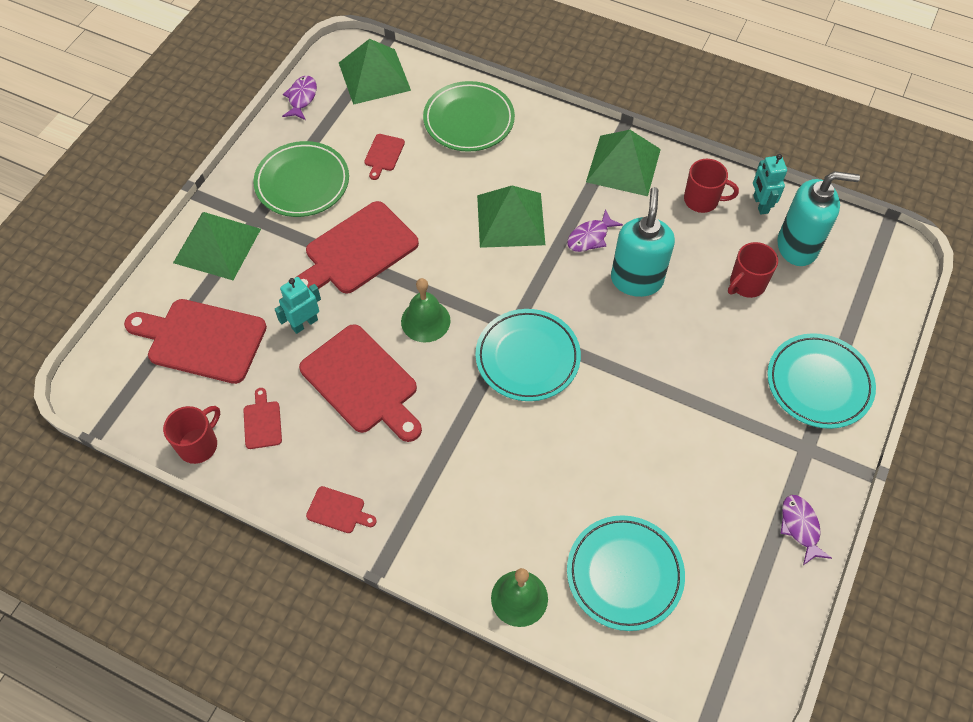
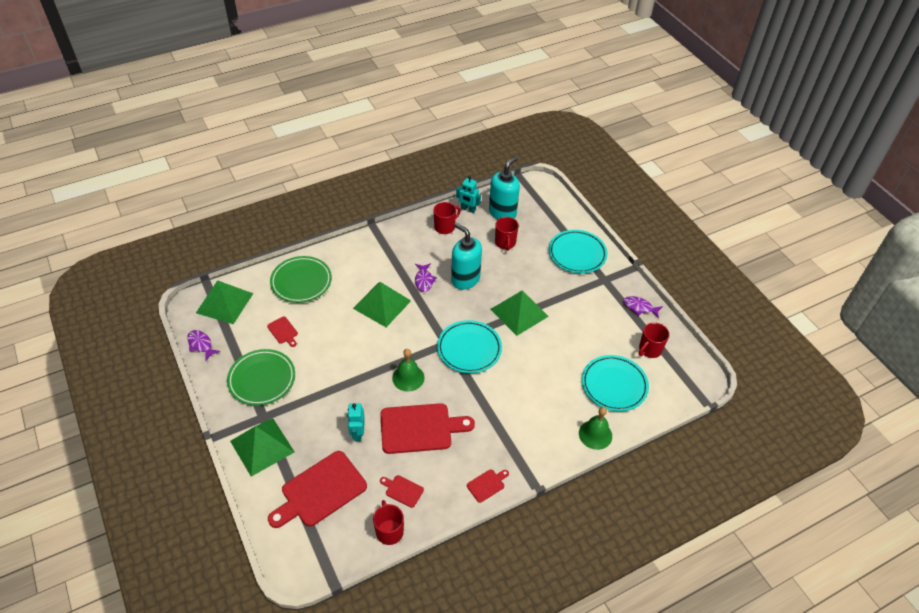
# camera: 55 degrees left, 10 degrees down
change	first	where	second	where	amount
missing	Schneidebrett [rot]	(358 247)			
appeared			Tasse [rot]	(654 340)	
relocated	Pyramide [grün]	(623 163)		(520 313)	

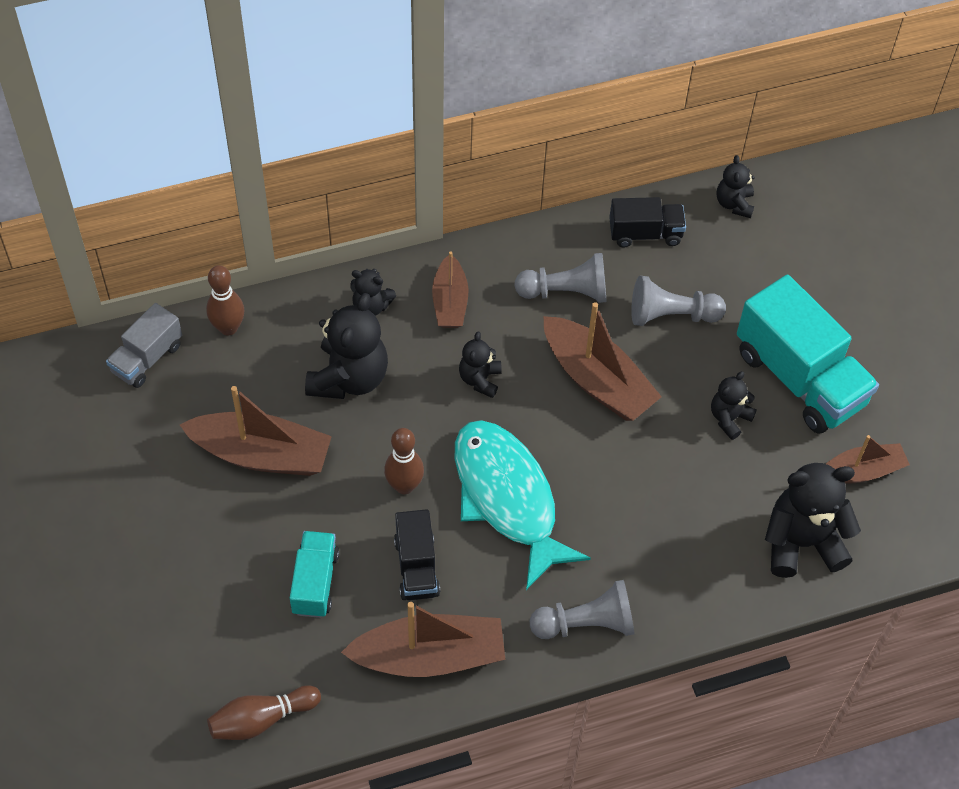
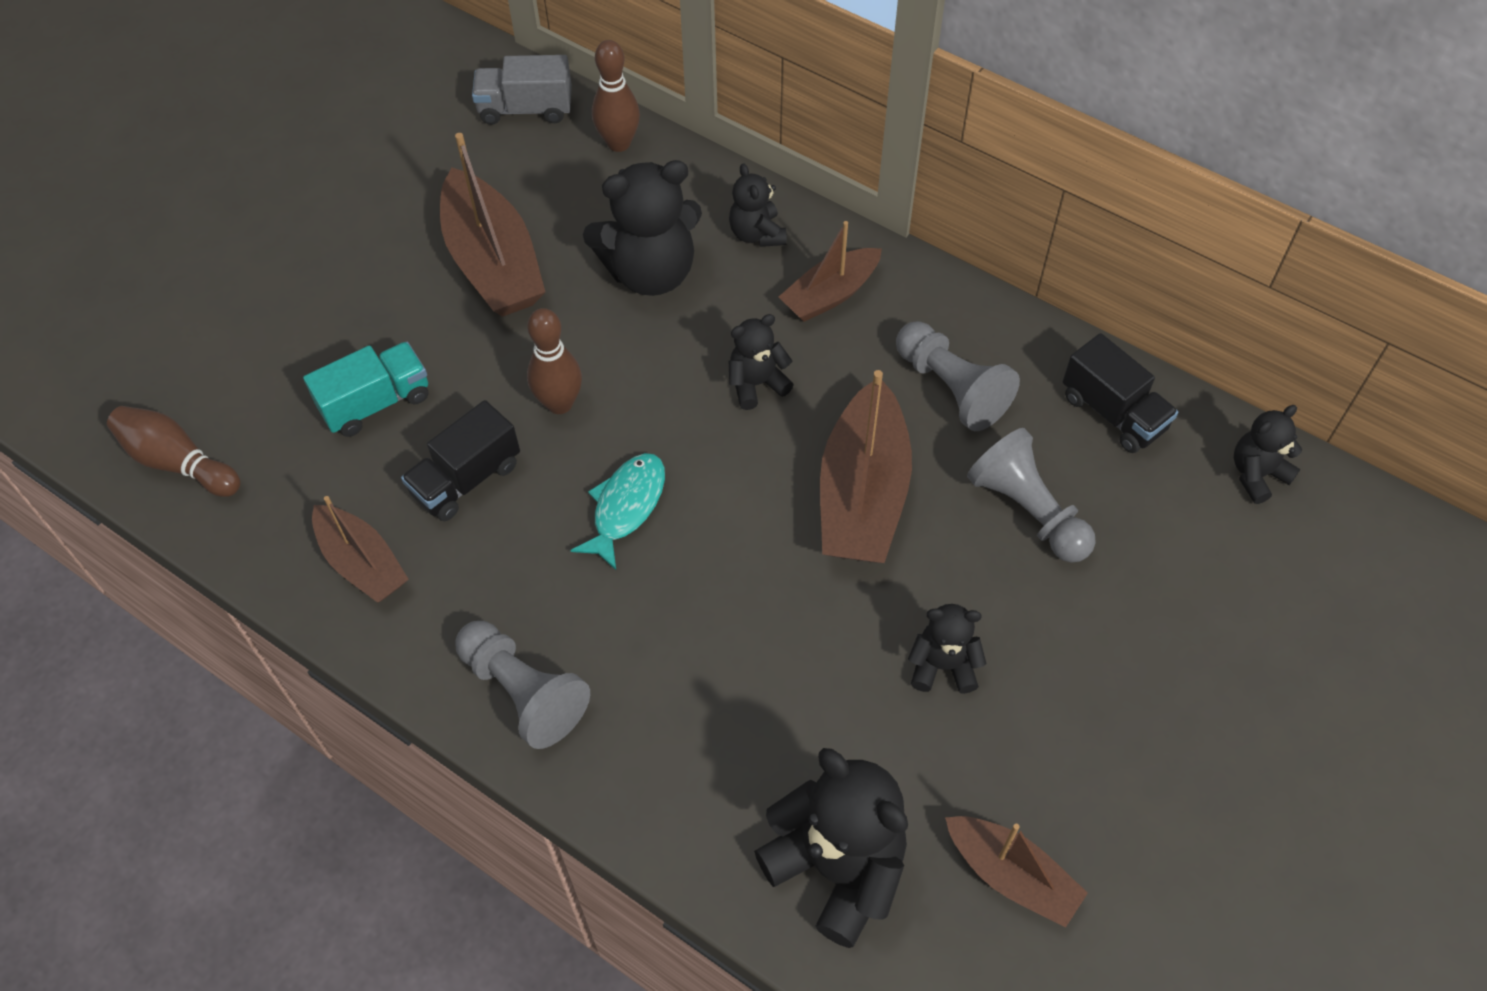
# camera: 55 degrees right, 0 degrees up
change	first	where	second	where	amount
missing	Lastwagen [türkis]	(808 354)			
size	Boot [braun]	(423 639)		(360 549)	x0.61
size	Fisch [türkis]	(523 505)		(617 511)	x0.50

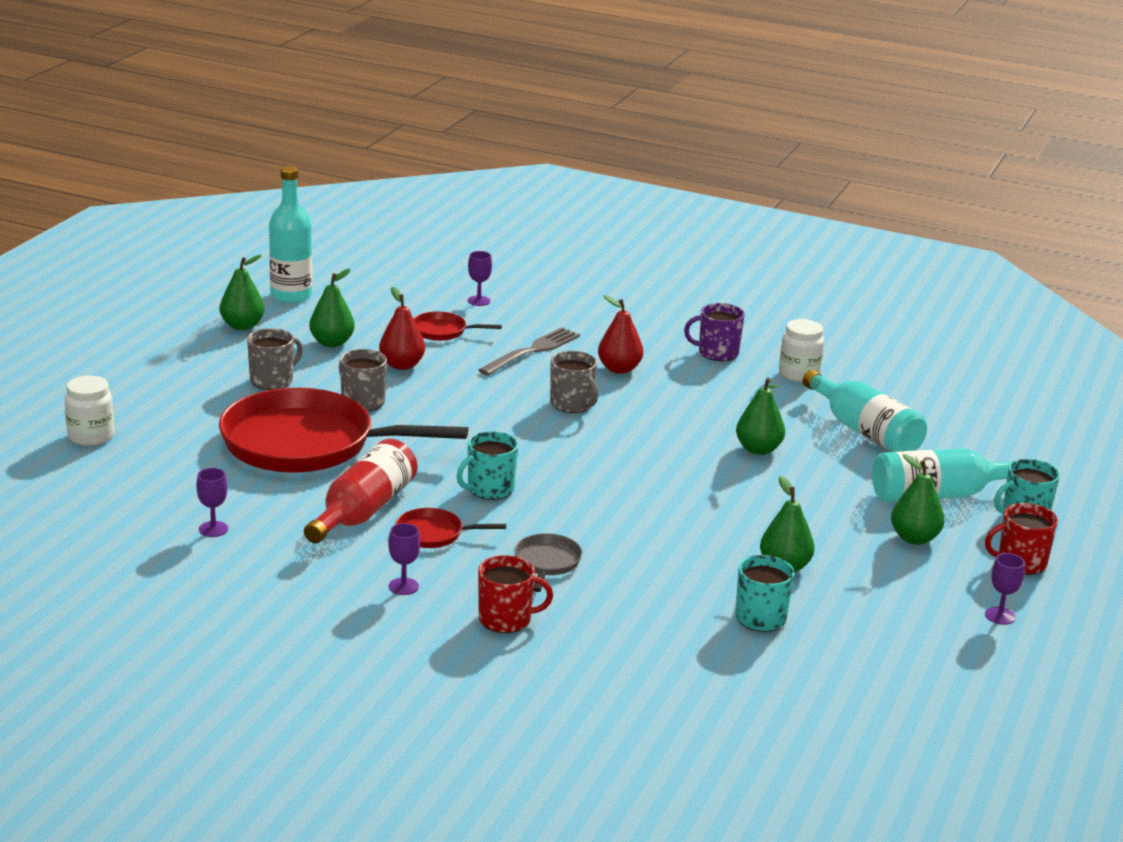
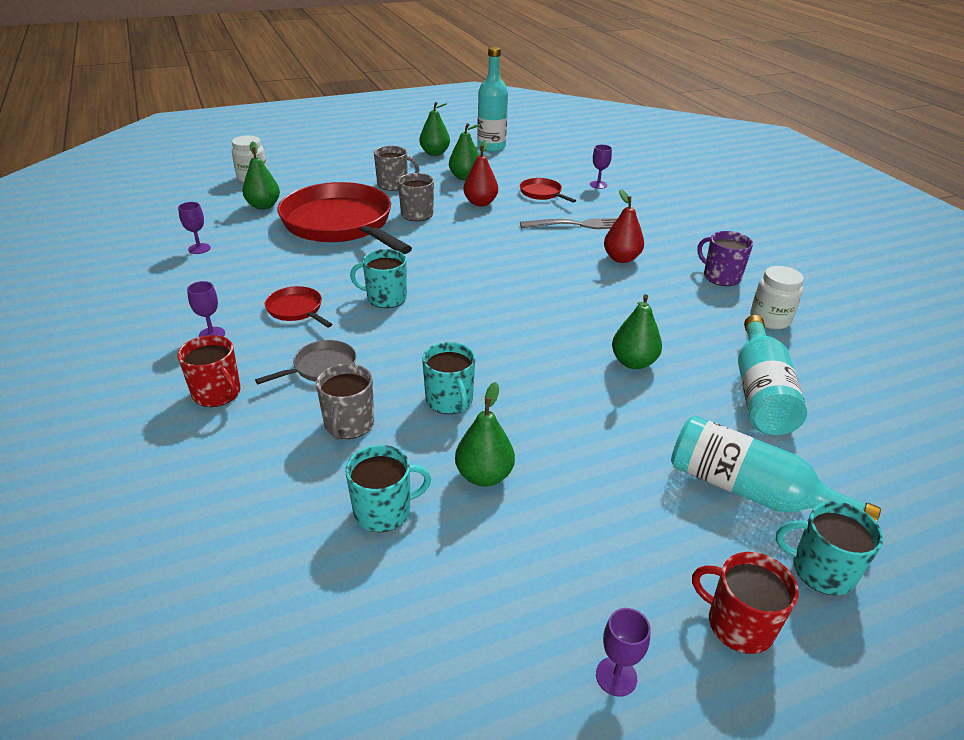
# camera: 45 degrees right, 10 degrees up
change	first	where	second	where	amount
missing	Flasche [rot]	(361 491)			
appeared			Tasse [türkis]	(449 378)	
relocated	Tasse [grau]	(574 382)		(345 402)	
relocated	Birne [grün]	(917 499)		(261 175)	

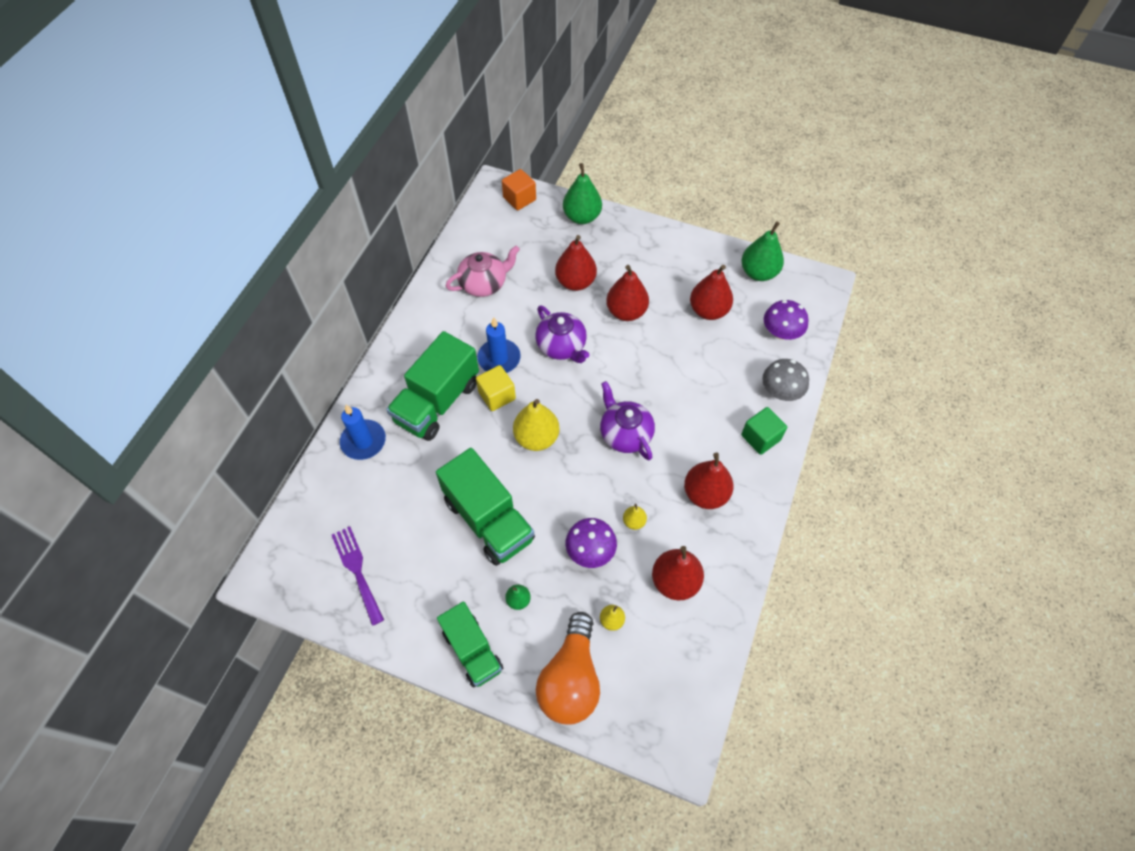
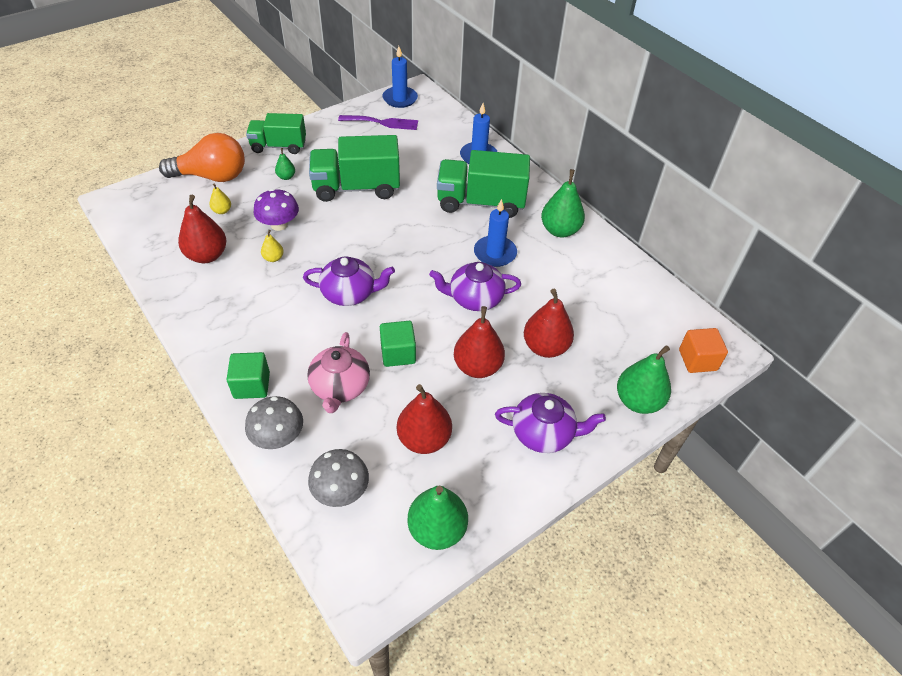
# camera: 120 degrees right, 10 degrees down
change	first	where	second	where	amount
missing	Kubus [gelb]	(496 388)			
missing	Birne [gelb]	(536 425)			
missing	Birne [rot]	(709 481)			
appeared			Kubus [grün]	(398 344)	
appeared			Kerze [blau]	(400 77)	
appeared			Teekanne [lila]	(550 423)	
appeared			Birne [grün]	(563 203)	
relocated	Teekanne [rosa]	(483 271)		(338 372)	
colour	Pilz [lila]	(786 320)	Pilz [grau]	(338 478)	
spun	Lastwagen [grün]	(432 386)		(483 184)	60 degrees counterclockwise
spun	Glühbirne [orange]	(568 668)		(202 157)	135 degrees clockwise

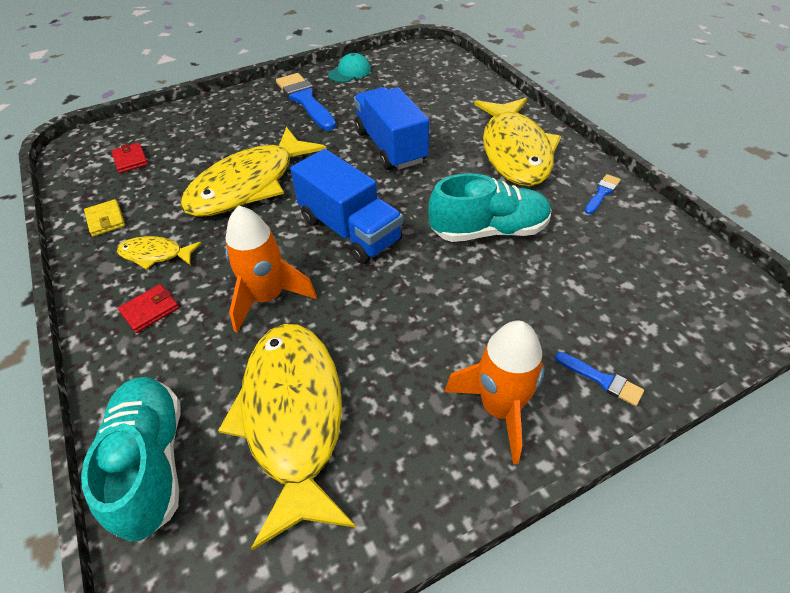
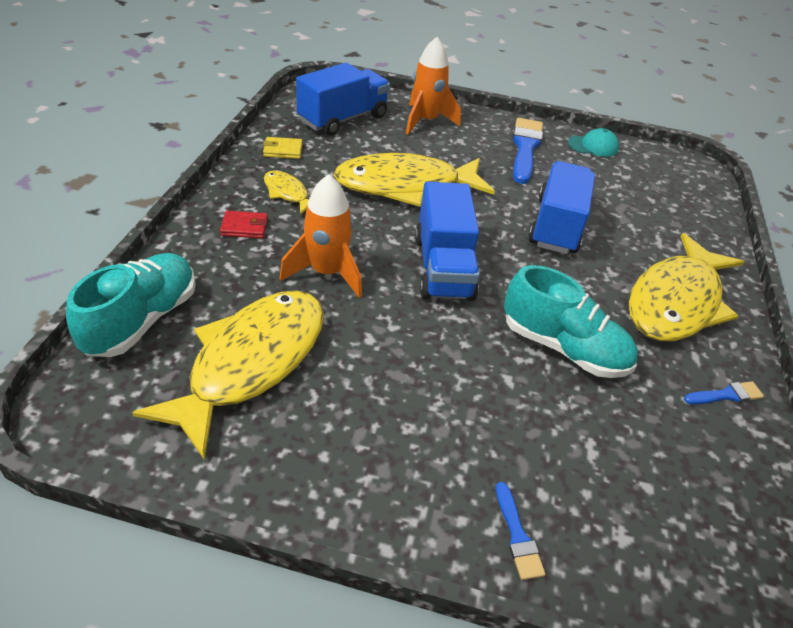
# camera: 35 degrees right, 5 degrees down
change	first	where	second	where	amount
relocated	Rakete [orange]	(494 392)		(433 86)	
exchanged	Geldbörse [rot]	(129 158)	Lastwagen [blau]	(343 99)	
spun	Geldbörse [gelb]	(104 218)		(282 148)	75 degrees clockwise

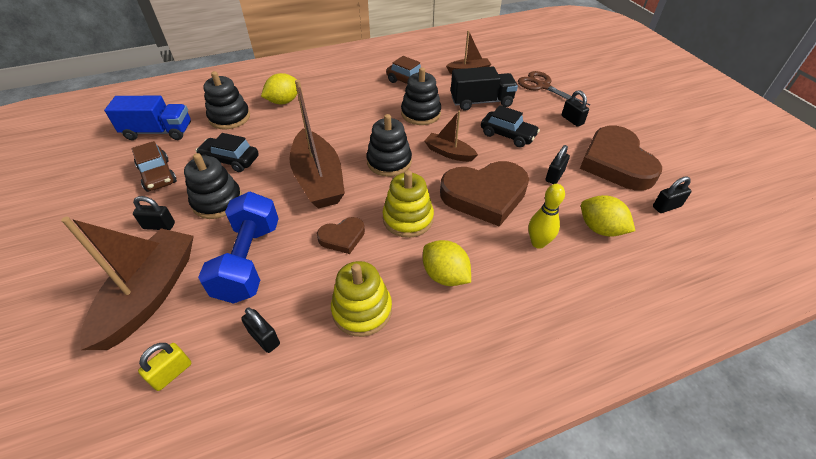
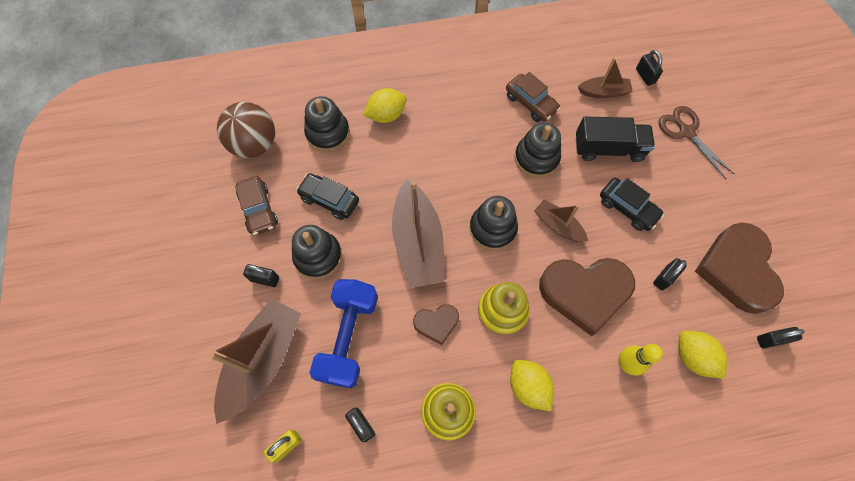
# camera: 10 degrees right, 20 degrees up
change	first	where	second	where	amount
relocated	Vorhängeschloss [schwarz]	(575 108)		(649 68)	
exchanged	Lastwagen [blau]	(147 118)	Ball [braun]	(246 130)	

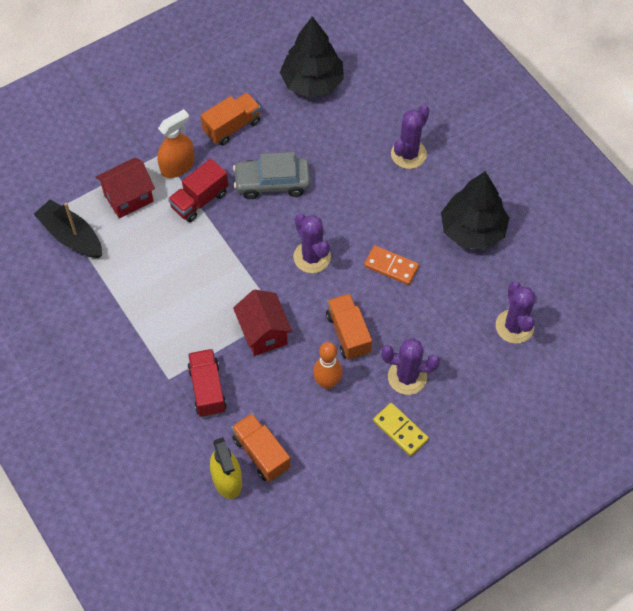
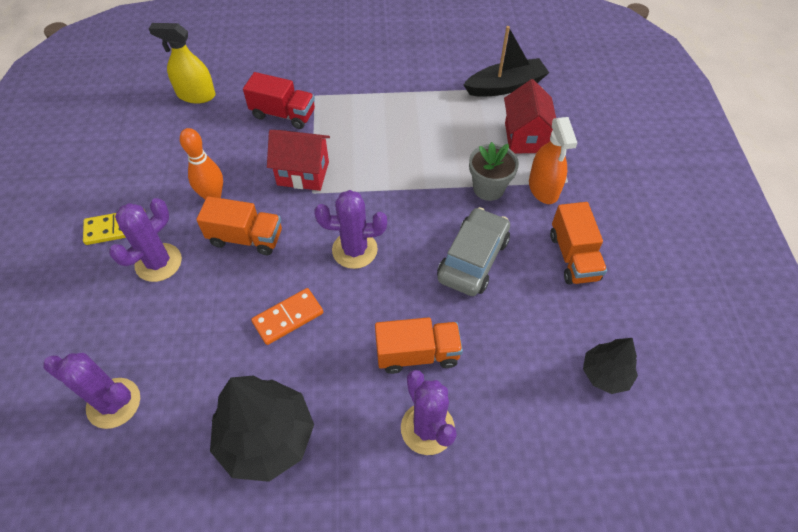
# camera: 120 degrees right, 5 degrees down
change	first	where	second	where	amount
relocated	Lastwagen [orange]	(261 447)		(419 345)	
exchanged	Lastwagen [rot]	(198 190)	Blumentopf [grau]	(494 171)	
size	Baum [schwarz]	(312 57)		(610 366)	x0.56

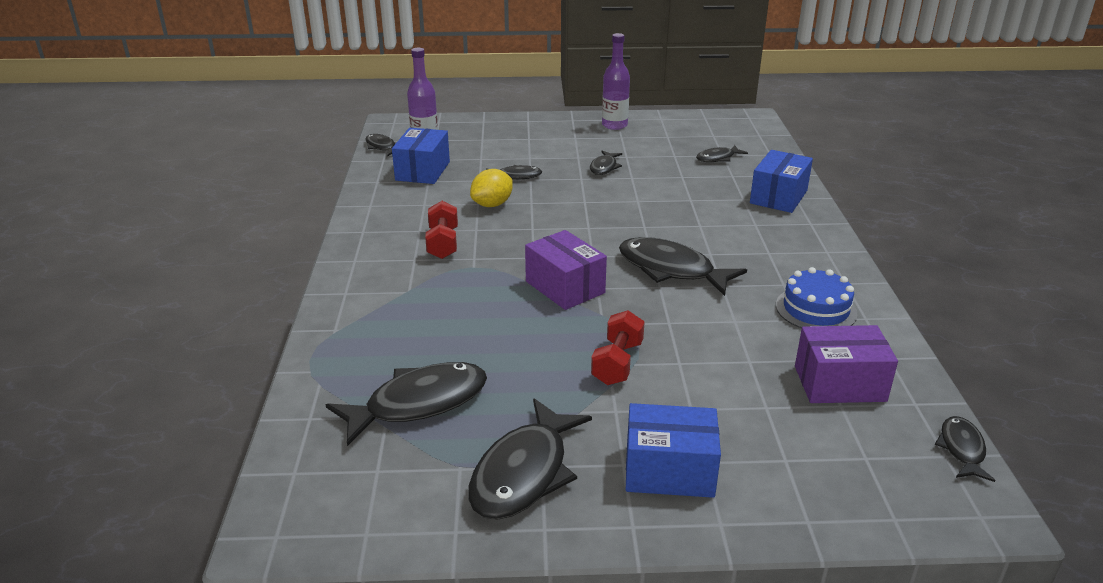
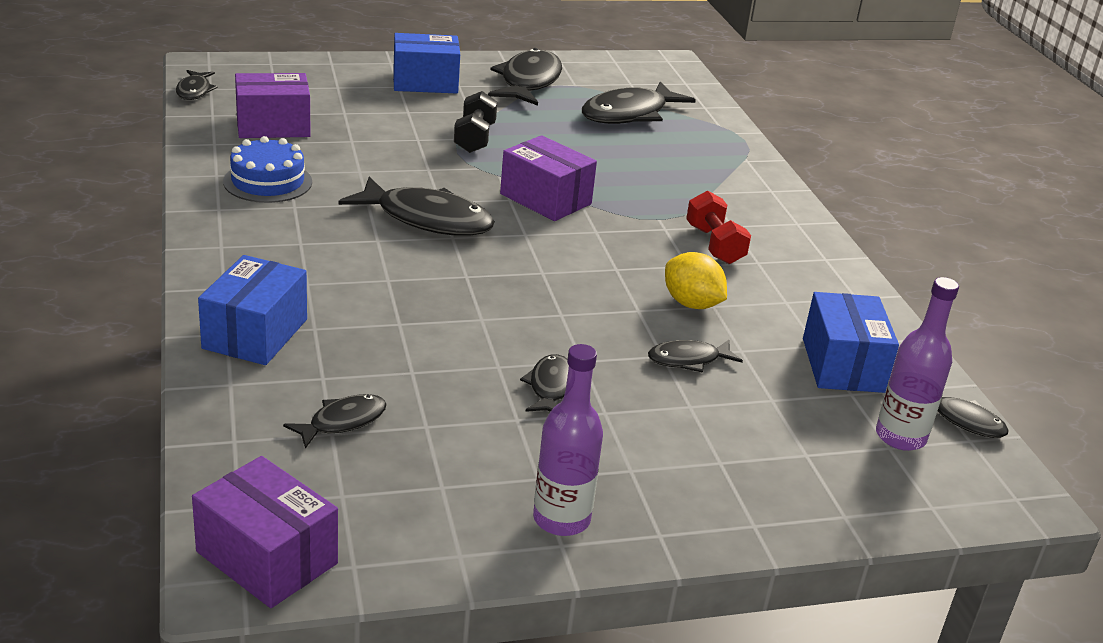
# camera: 165 degrees right, 0 degrees up
change	first	where	second	where	amount
appeared			Schachtel [lila]	(265 532)	
colour	Hantel [rot]	(618 347)	Hantel [schwarz]	(475 122)	
spun	Zitrone [gelb]	(491 188)		(696 280)	75 degrees counterclockwise

